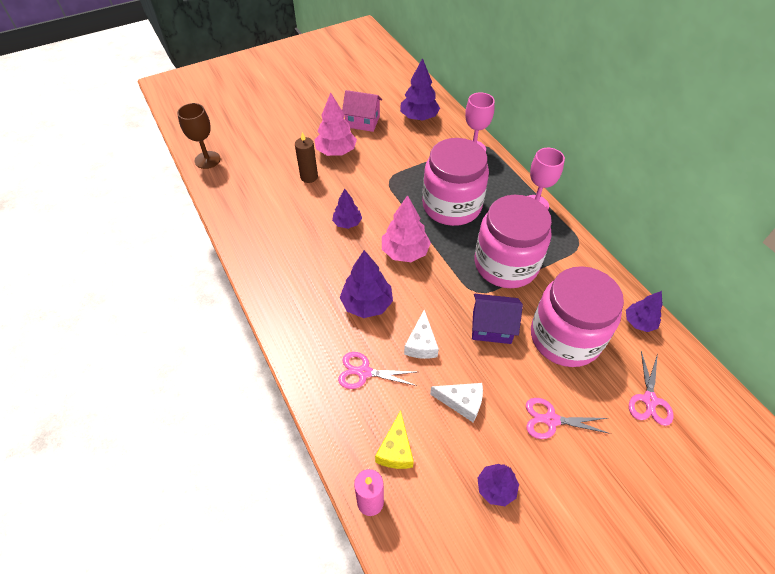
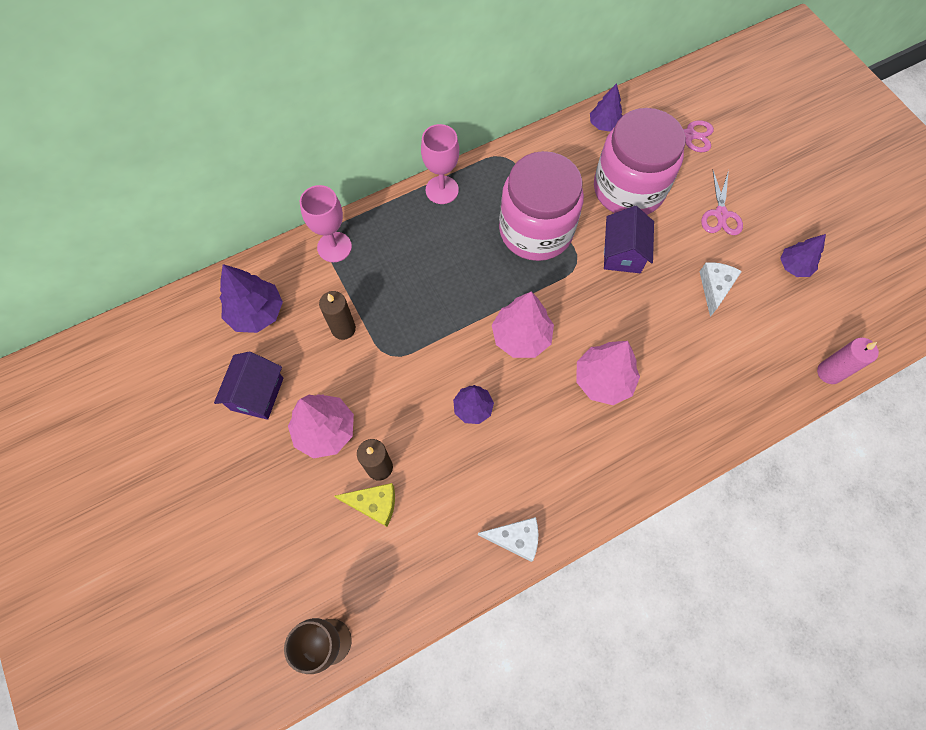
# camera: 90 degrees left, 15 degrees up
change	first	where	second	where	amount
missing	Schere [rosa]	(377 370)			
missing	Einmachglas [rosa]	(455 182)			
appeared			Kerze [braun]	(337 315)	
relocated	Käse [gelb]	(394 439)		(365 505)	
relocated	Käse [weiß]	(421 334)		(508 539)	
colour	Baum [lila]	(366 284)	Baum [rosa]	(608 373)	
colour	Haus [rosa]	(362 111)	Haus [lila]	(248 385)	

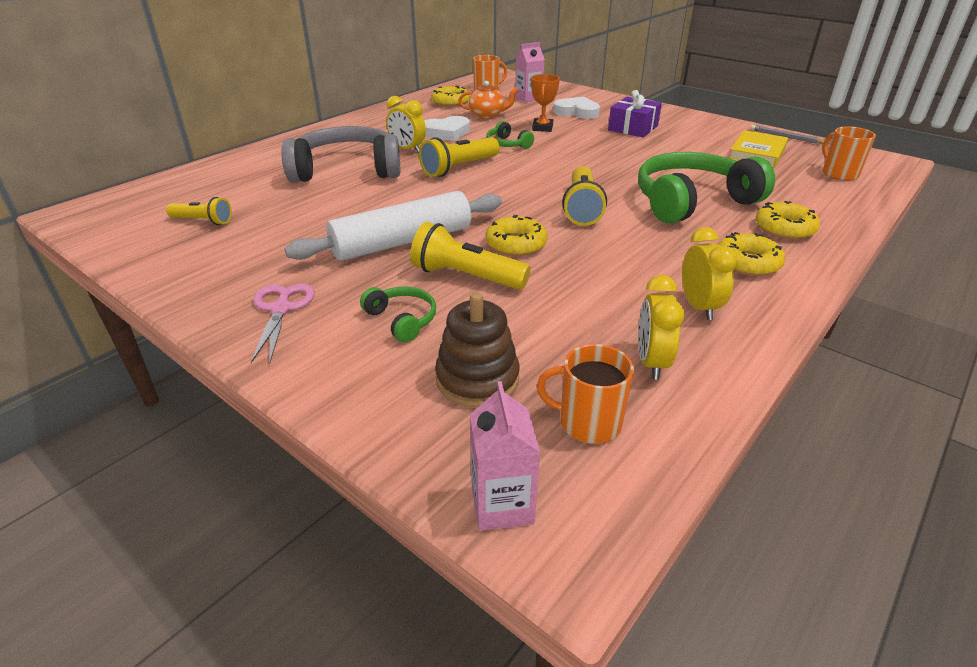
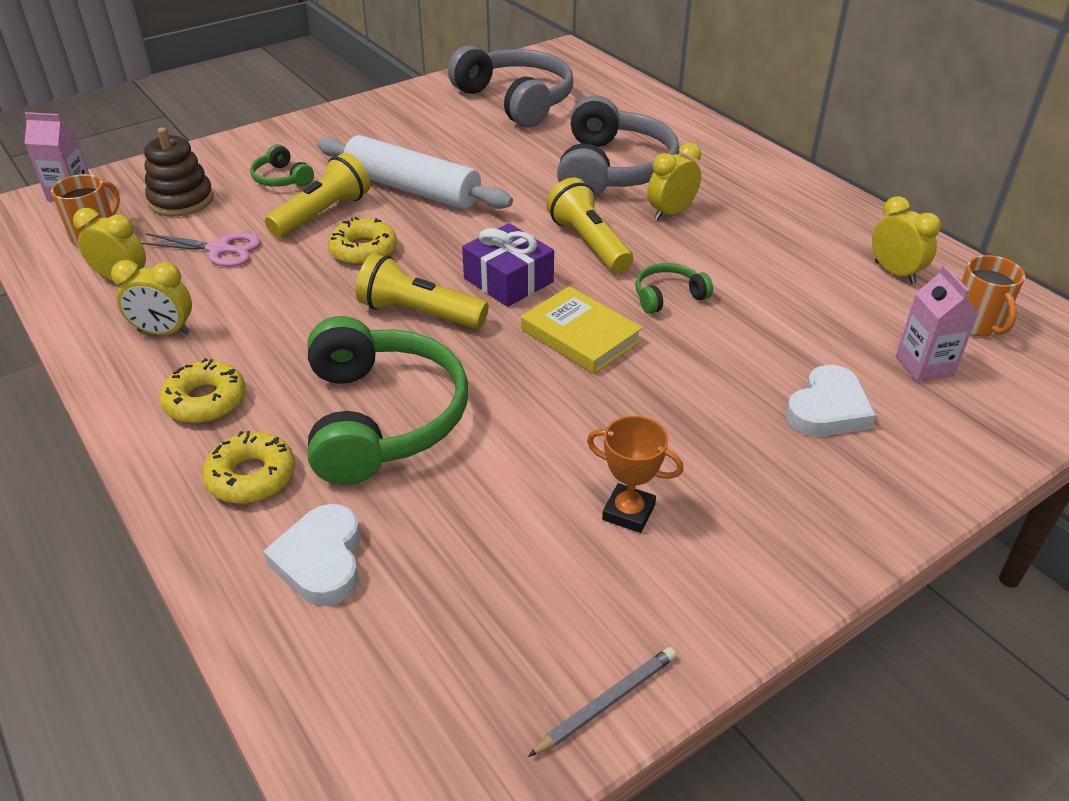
# camera: 105 degrees right, 5 degrees up
change	first	where	second	where	amount
missing	Teekanne [orange]	(488 100)			
missing	Tasse [orange]	(849 153)			
relocated	Schere [rosa]	(283 324)		(201 249)	
relocated	Herz [weiß]	(447 128)		(312 555)	
relocated	Pokal [orange]	(545 103)		(635 474)	
relocated	Geschenk [lila]	(635 113)		(508 265)	
relocated	Buch [gelb]	(758 149)		(582 330)	
exchanged	Taschenlampe [gelb]	(199 211)	Kopfhörer [grau]	(510 86)	
exchanged	Donut [gelb]	(450 96)	Wecker [gelb]	(906 240)	
spun	Nudelholz [weiß]	(393 226)		(415 172)	45 degrees counterclockwise
spun	Kopfhörer [grün]	(398 314)		(282 165)	75 degrees clockwise

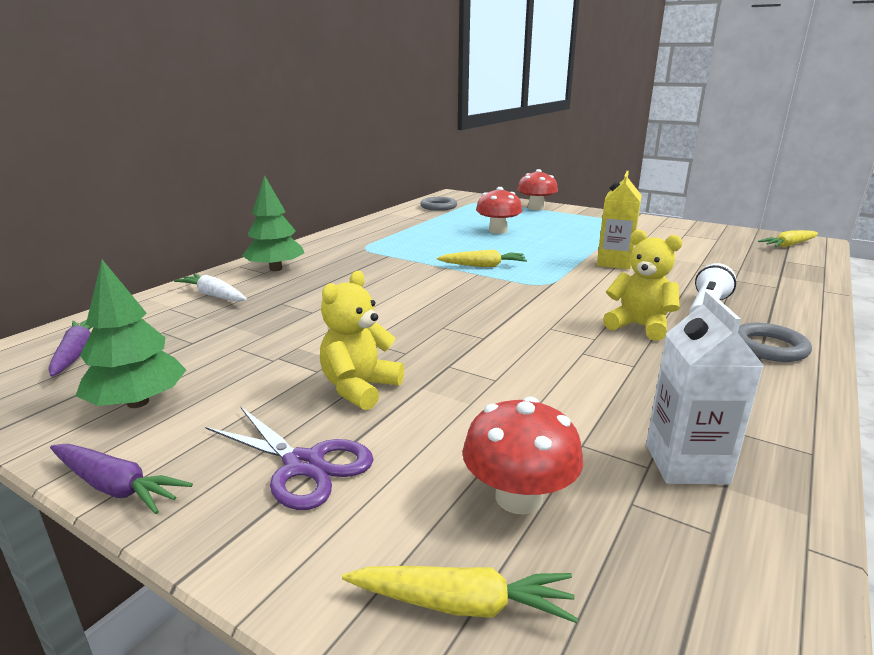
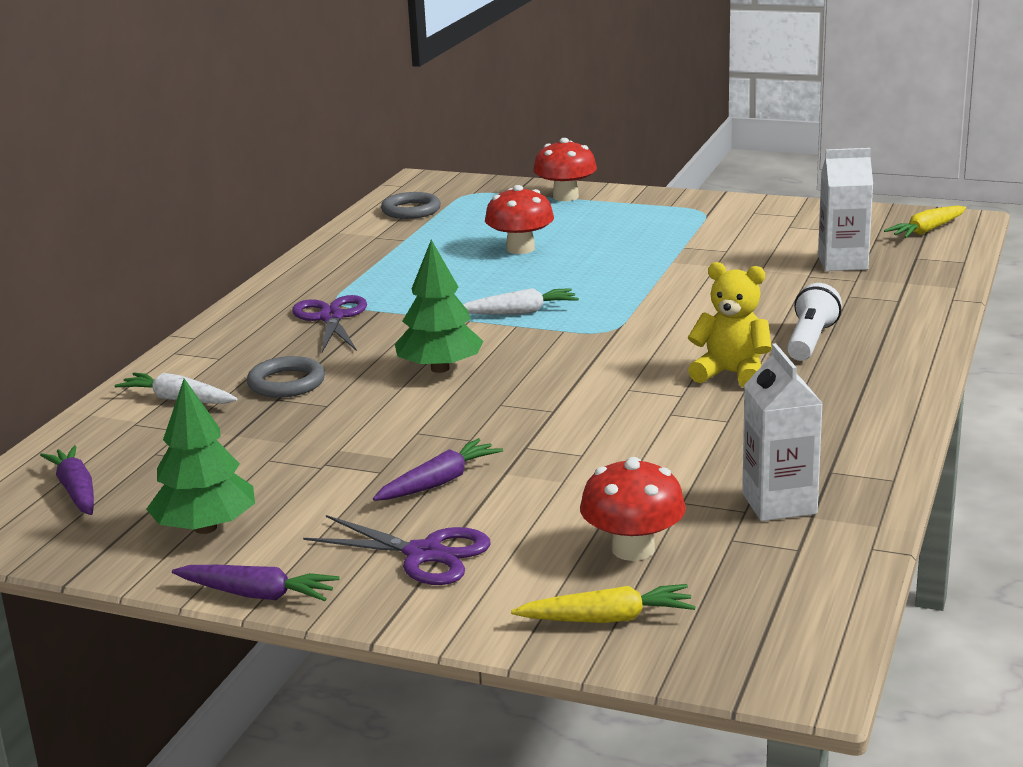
# camera: 10 degrees left, 0 degrees up
change	first	where	second	where	amount
missing	Getränkekarton [gelb]	(619 220)			
appeared			Schere [lila]	(329 323)	
appeared			Getränkekarton [weiß]	(845 209)	
relocated	Baum [grün]	(273 223)		(439 306)	
relocated	Ring [grau]	(775 342)		(286 377)	
exchanged	Teddybär [gelb]	(362 340)	Karotte [lila]	(438 469)	
colour	Karotte [gelb]	(482 258)	Karotte [weiß]	(521 301)	

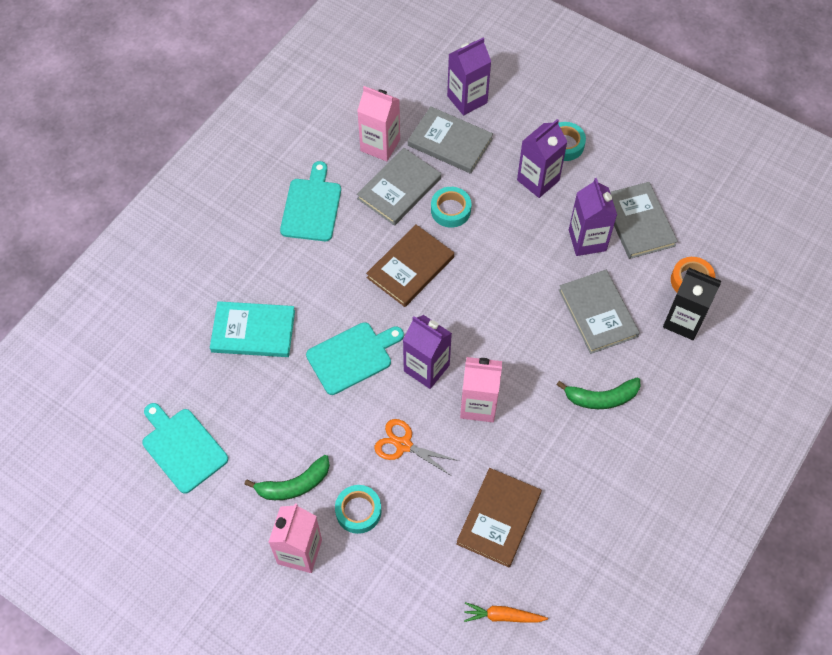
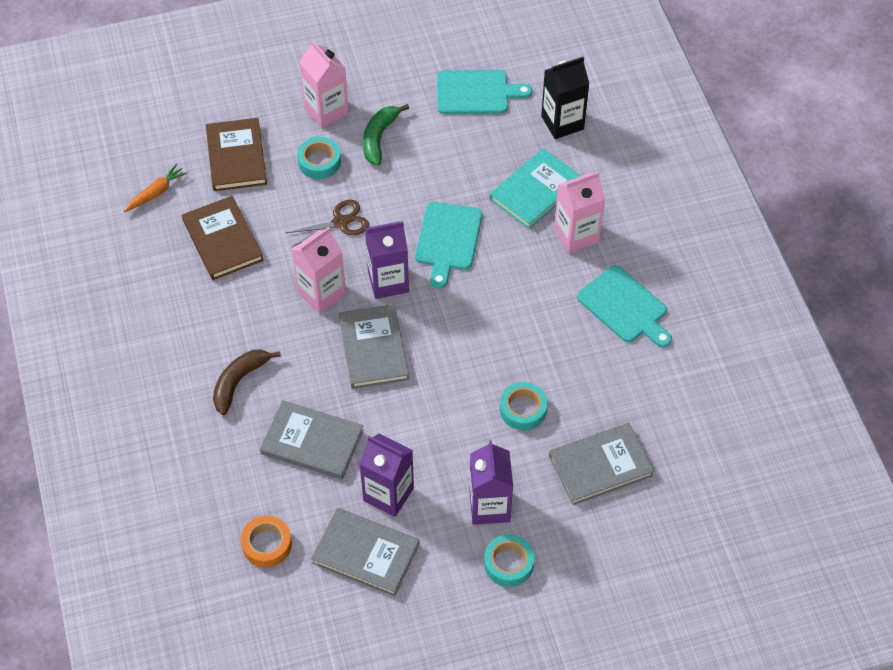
# camera: 130 degrees right, 5 degrees down
change	first	where	second	where	amount
missing	Getränkekarton [lila]	(469 76)			
relocated	Getränkekarton [rosa]	(378 123)		(579 212)	
relocated	Buch [grau]	(399 187)		(374 346)	
relocated	Buch [braun]	(410 265)		(236 154)	
relocated	Getränkekarton [schwarz]	(692 304)		(565 98)	
colour	Schere [orange]	(417 447)	Schere [braun]	(327 223)	
colour	Banane [grün]	(598 393)	Banane [braun]	(247 382)	

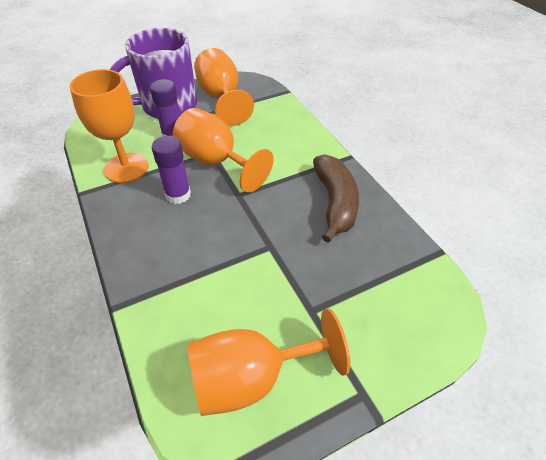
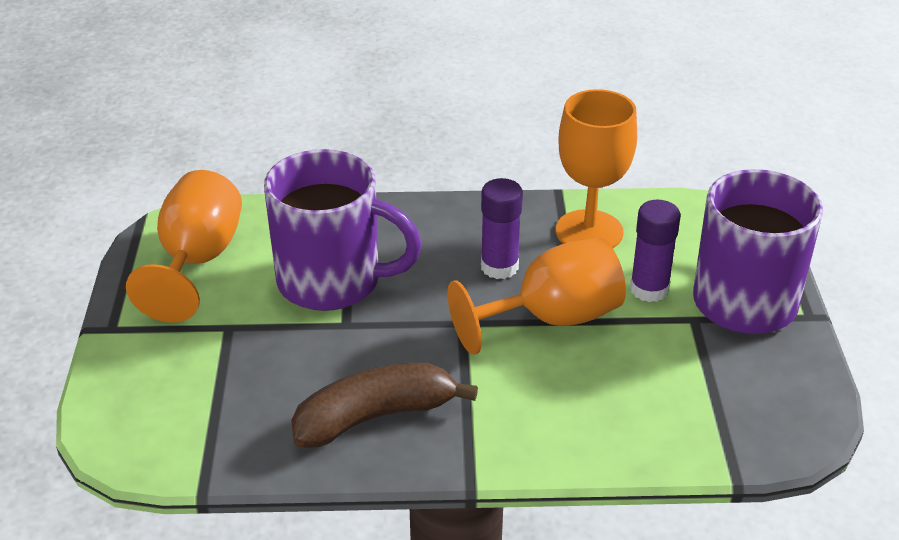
# camera: 115 degrees right, 10 degrees down
change	first	where	second	where	amount
missing	Kelch [orange]	(224 87)			
appeared			Tasse [lila]	(343 230)	
spun	Banane [braun]	(336 198)		(384 405)	135 degrees clockwise

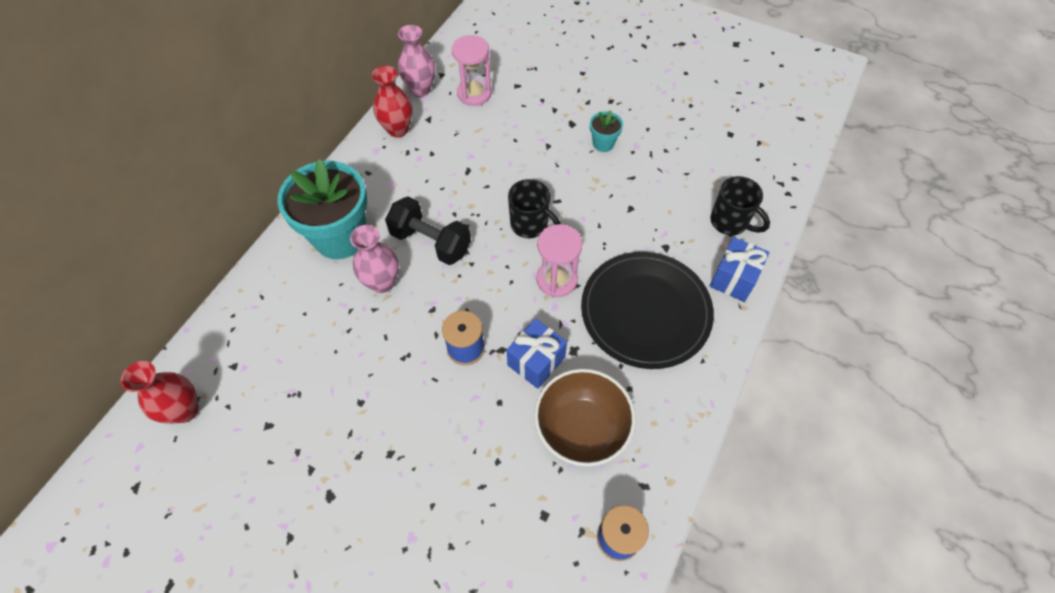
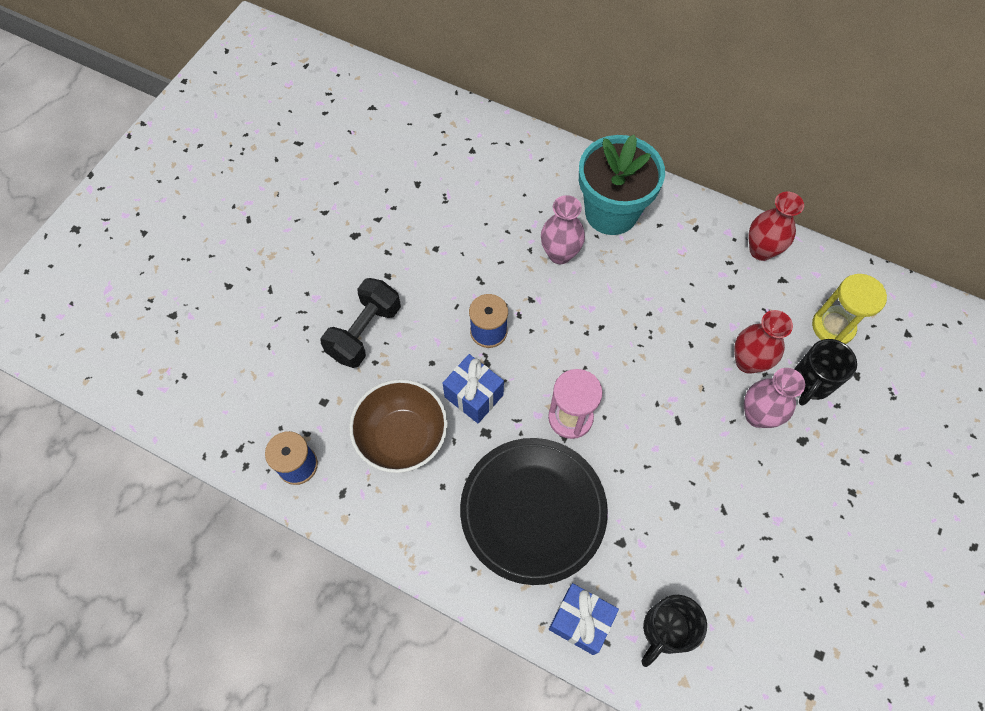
# camera: 90 degrees right, 5 degrees up
change	first	where	second	where	amount
missing	Blumentopf [türkis]	(606 131)			
relocated	Vase [rot]	(160 392)		(763 342)	
relocated	Hantel [schwarz]	(428 231)		(360 323)	
relocated	Vase [rosa]	(416 61)		(774 398)	
relocated	Tasse [schwarz]	(534 208)		(825 372)	
colour	Sanduhr [rosa]	(472 70)	Sanduhr [gelb]	(849 309)	

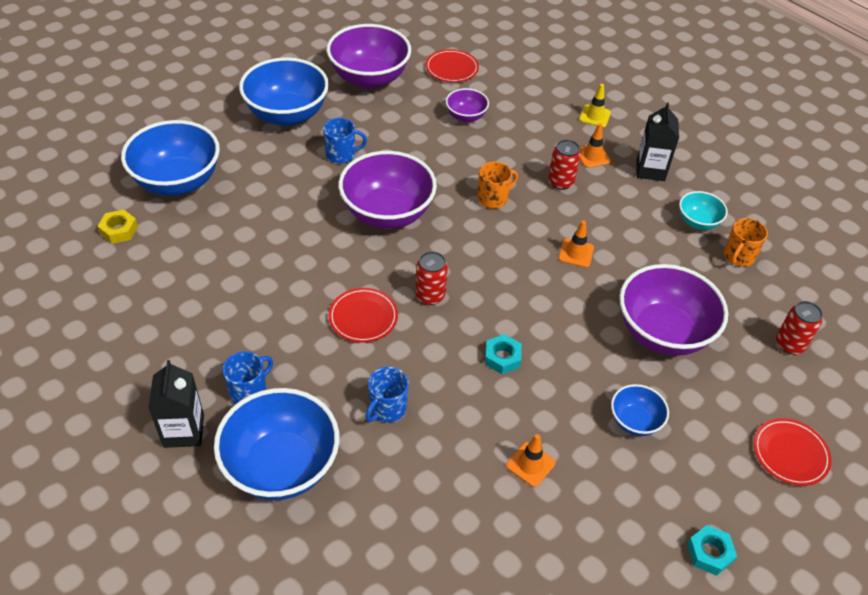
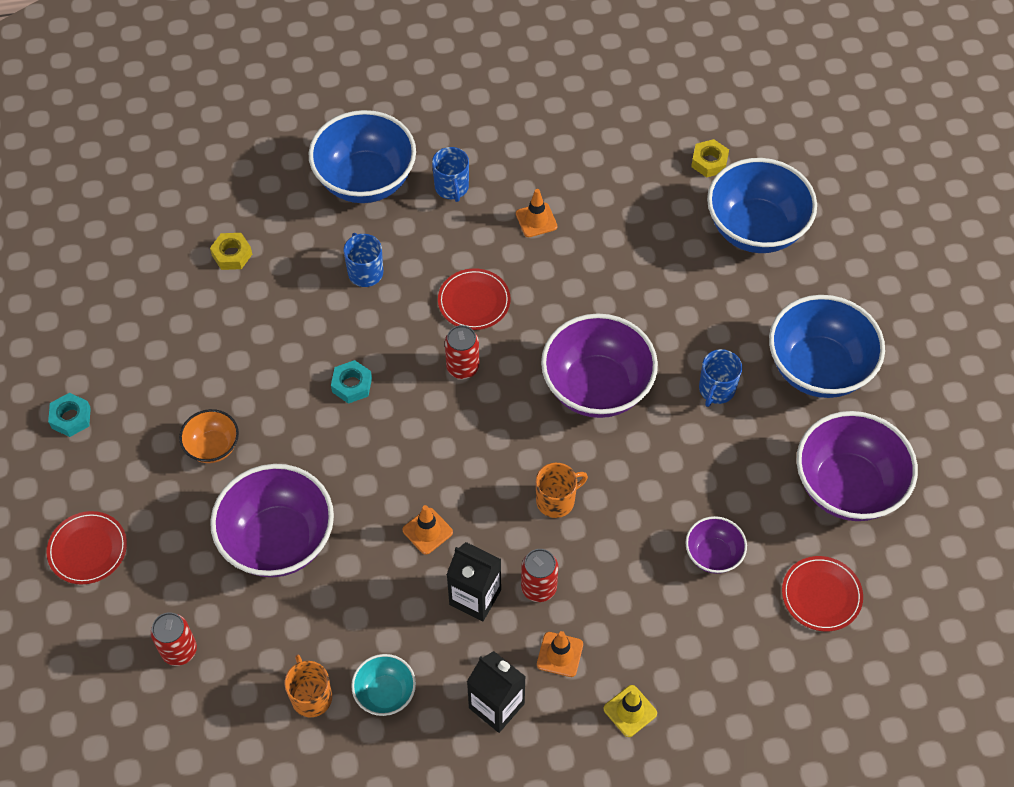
# camera: 125 degrees right, 10 degrees up
change	first	where	second	where	amount
appeared			Sechskantmutter [gelb]	(231 251)	
relocated	Getränkekarton [schwarz]	(176 404)		(474 581)	
relocated	Leitkegel [orange]	(530 460)		(536 213)	
colour	Schüssel [blau]	(640 410)	Schüssel [orange]	(209 436)	
spun	Tasse [orange]	(498 185)		(562 490)	120 degrees counterclockwise

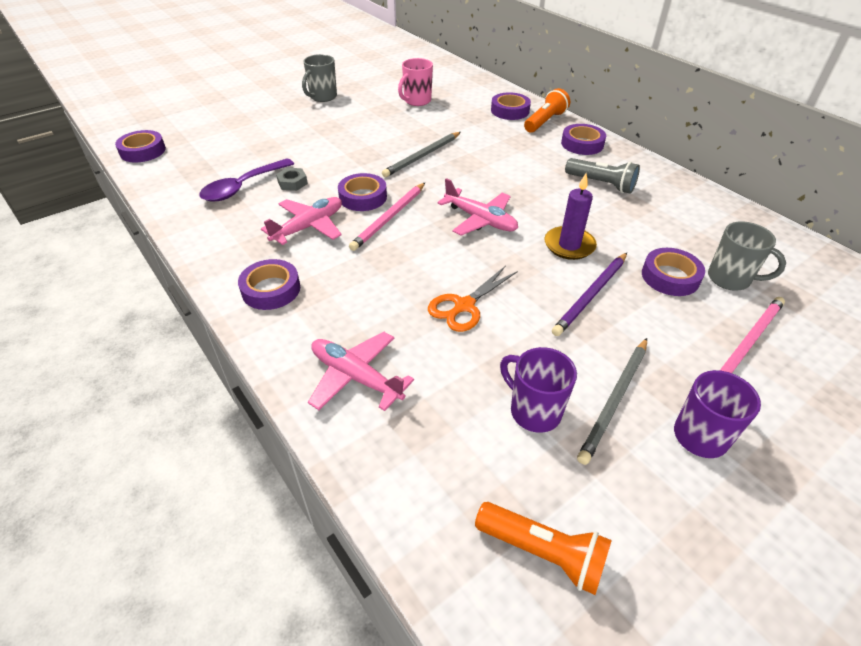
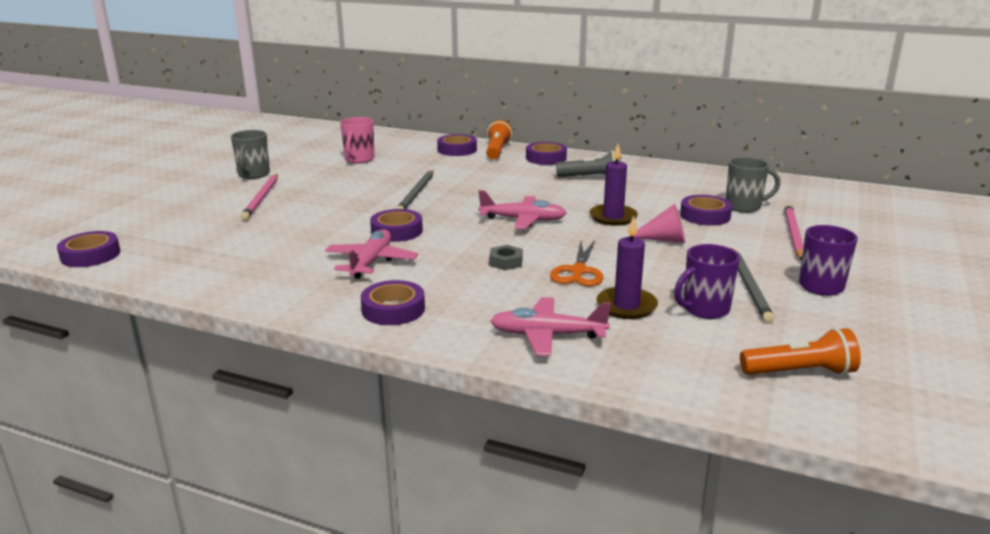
# camera: 30 degrees left, 20 degrees down
change	first	where	second	where	amount
missing	Löffel [lila]	(246 179)			
appeared			Kerze [lila]	(627 267)	
relocated	Sechskantmutter [grau]	(292 179)		(506 257)	
relocated	Bleistift [rosa]	(387 217)		(259 197)	
exchanged	Bleistift [lila]	(589 294)	Kegel [rosa]	(656 223)	
spun	Tasse [lila]	(538 390)		(707 281)	45 degrees counterclockwise

